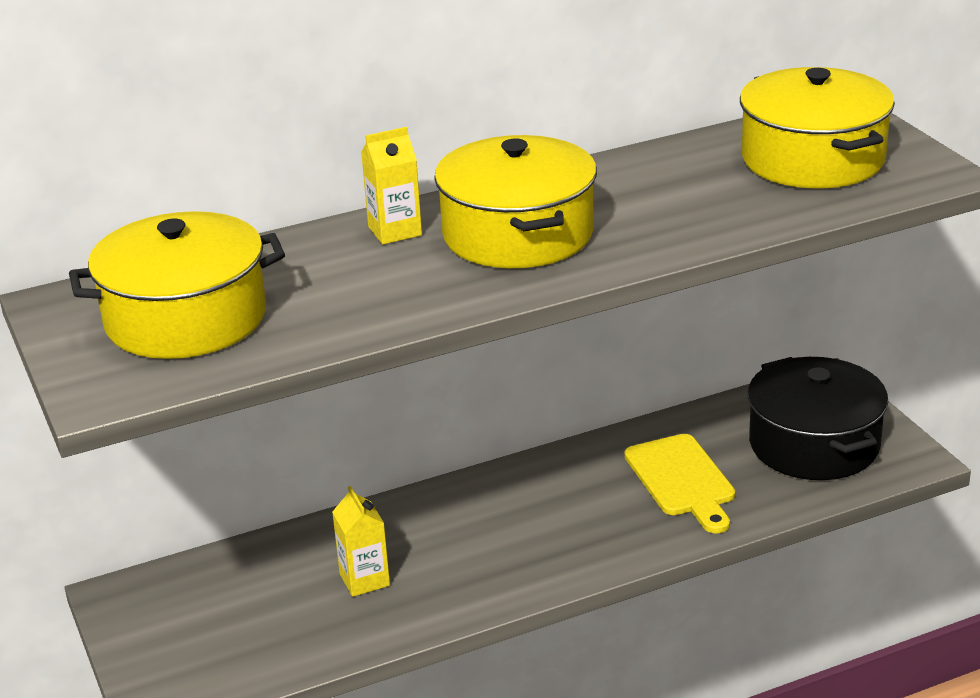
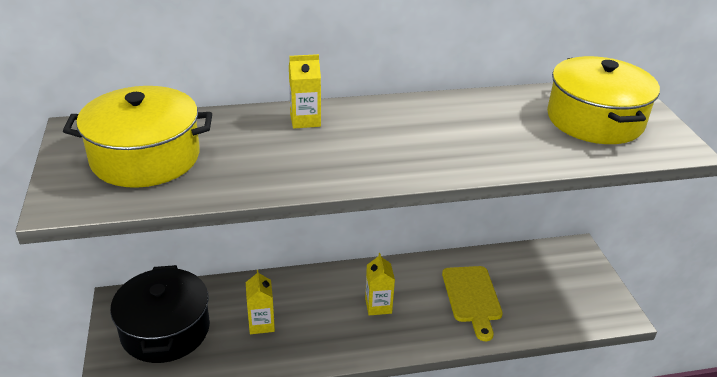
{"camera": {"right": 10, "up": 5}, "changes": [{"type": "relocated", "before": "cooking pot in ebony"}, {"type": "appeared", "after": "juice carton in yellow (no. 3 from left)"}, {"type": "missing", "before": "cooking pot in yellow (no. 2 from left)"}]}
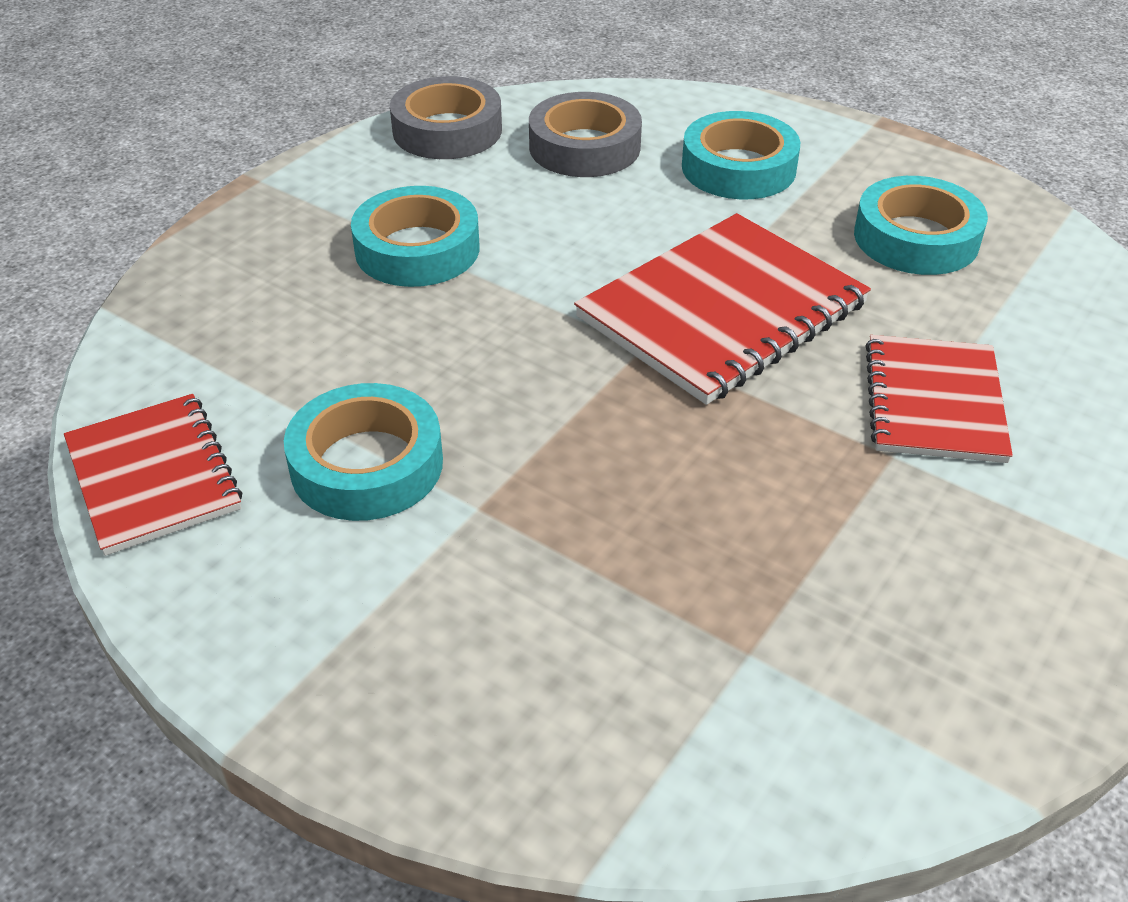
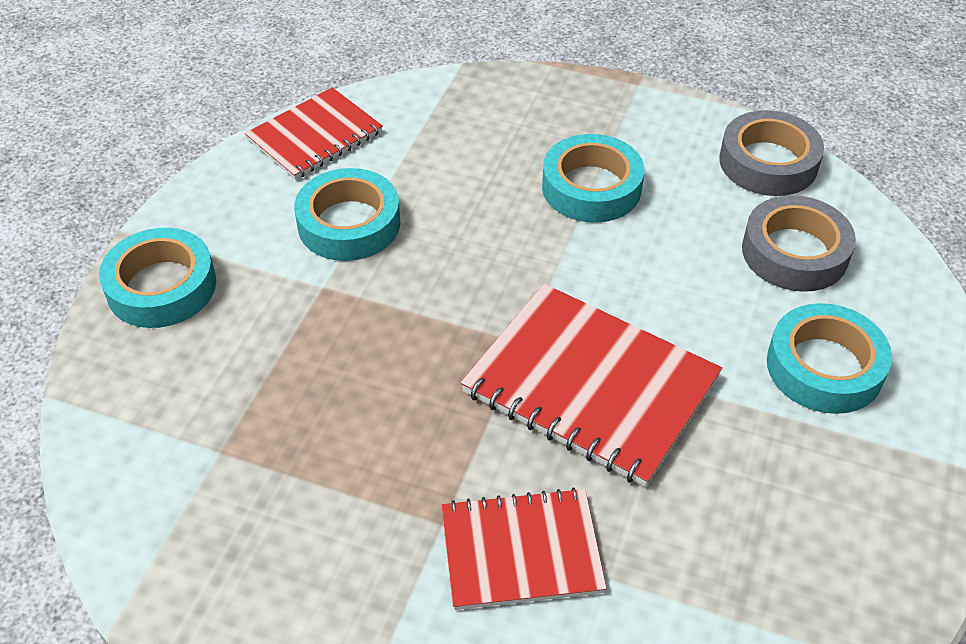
{"camera": {"right": 75, "up": 5}, "changes": [{"type": "relocated", "before": "tape in aqua (no. 4 from left in the first image)", "after": "tape in aqua (no. 1 from left)"}]}
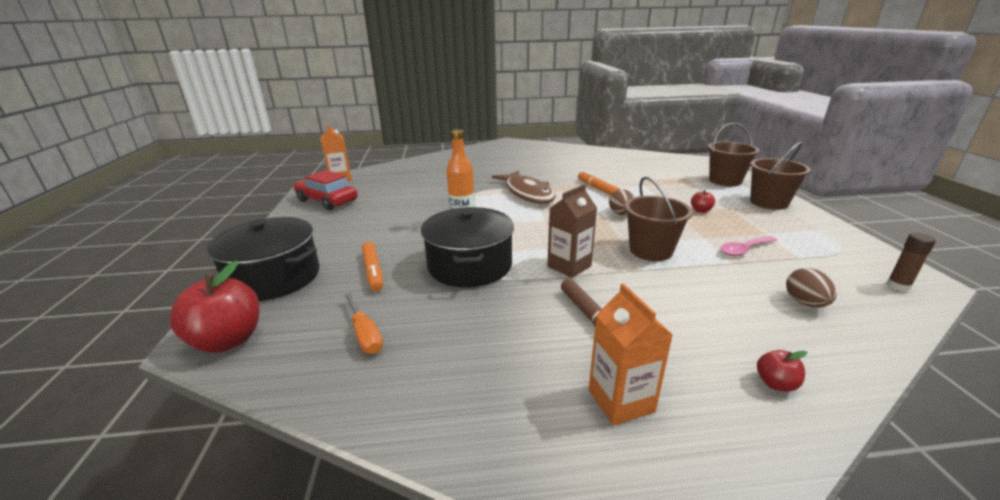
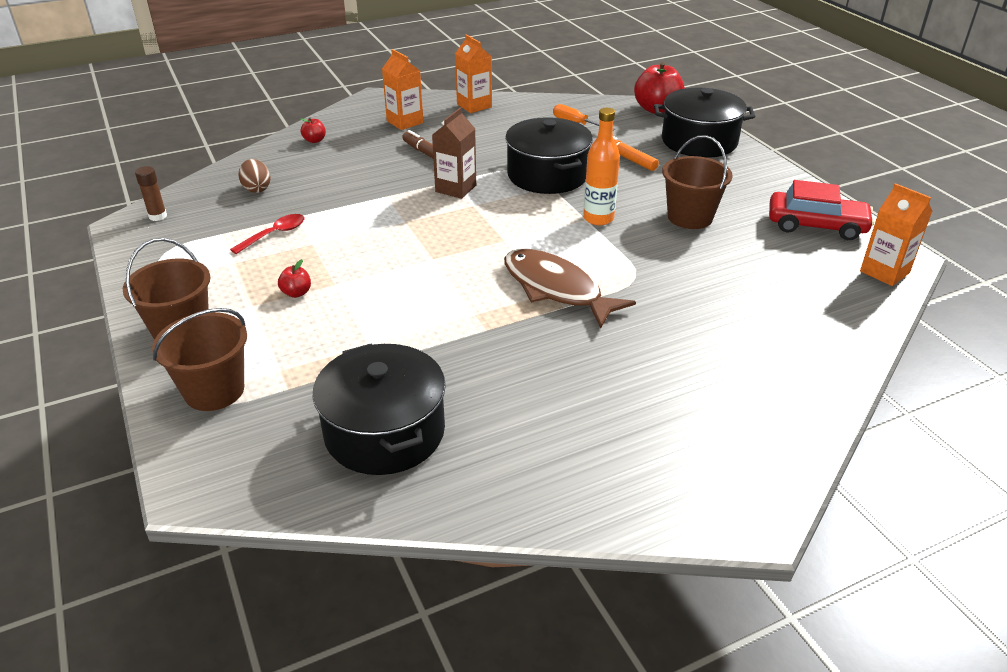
{"camera": {"right": 160, "up": 10}, "changes": [{"type": "colour", "before": "teaspoon in rosy", "after": "teaspoon in crimson"}, {"type": "appeared", "after": "cooking pot in ebony (no. 1 from left)"}, {"type": "appeared", "after": "juice carton in bright orange (no. 2 from left)"}, {"type": "relocated", "before": "sand bucket in dark brown (no. 1 from left in the first image)", "after": "sand bucket in dark brown (no. 3 from left)"}, {"type": "missing", "before": "marker pen in bright orange (no. 2 from left)"}, {"type": "missing", "before": "egg shape in dark brown (no. 1 from left)"}]}
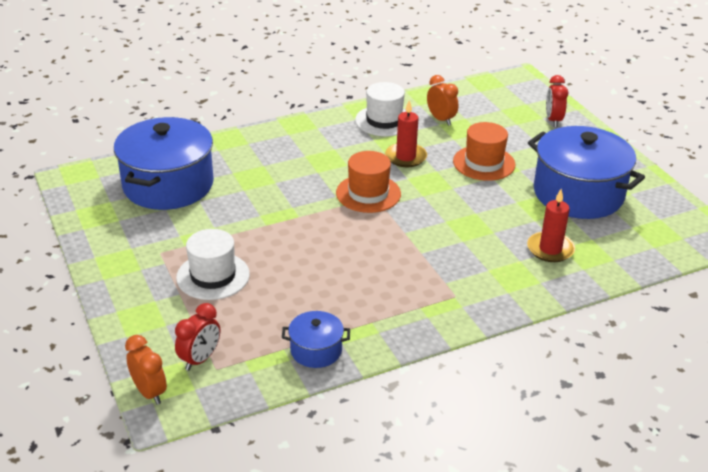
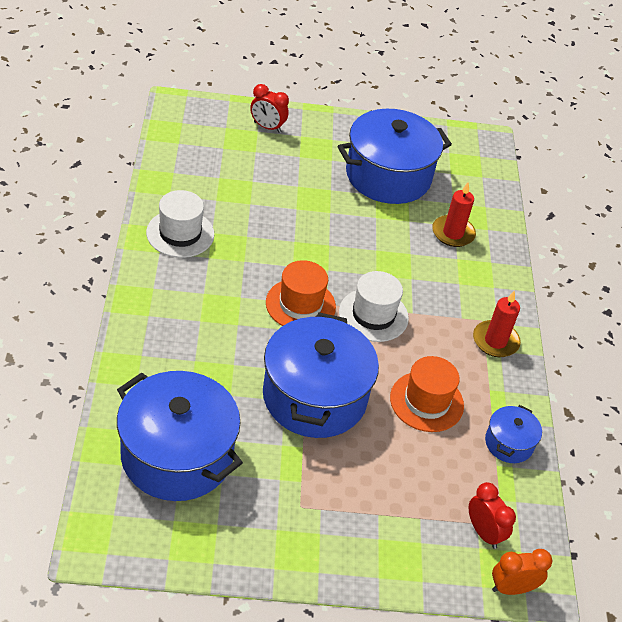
{"camera": {"right": -70, "up": 10}, "changes": [{"type": "appeared", "after": "cooking pot in blue (no. 2 from left)"}, {"type": "relocated", "before": "tall hat in snow-white (no. 1 from left in the first image)", "after": "tall hat in snow-white (no. 2 from left)"}, {"type": "relocated", "before": "tall hat in bright orange (no. 2 from left)"}, {"type": "relocated", "before": "candle in crimson (no. 1 from left in the first image)", "after": "candle in crimson (no. 2 from left)"}, {"type": "missing", "before": "alarm clock in bright orange (no. 2 from left)"}]}
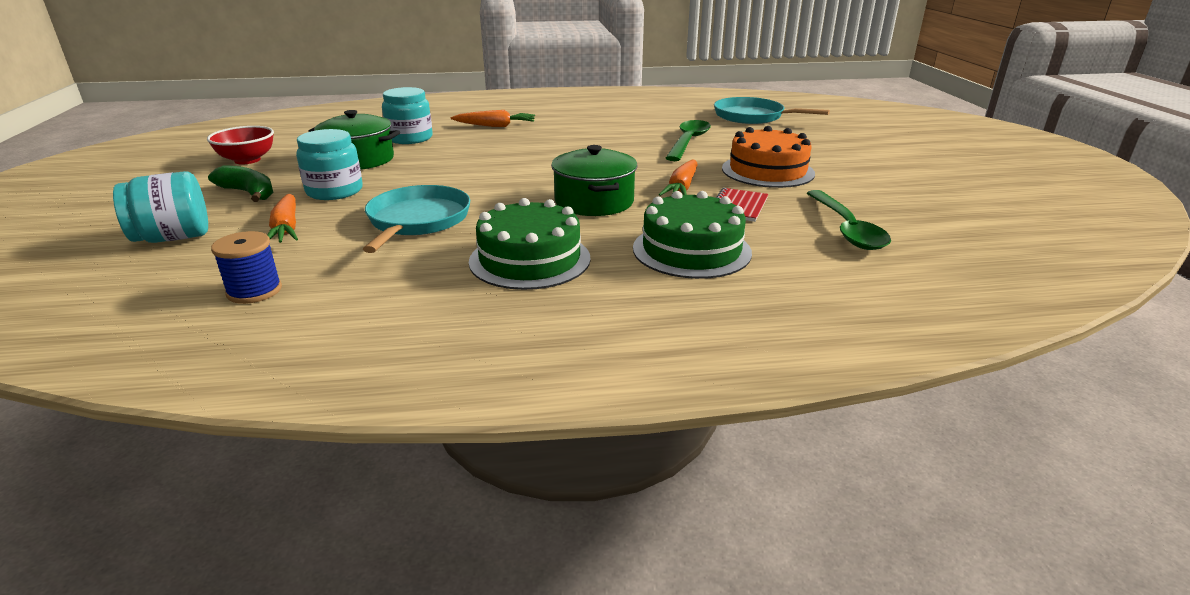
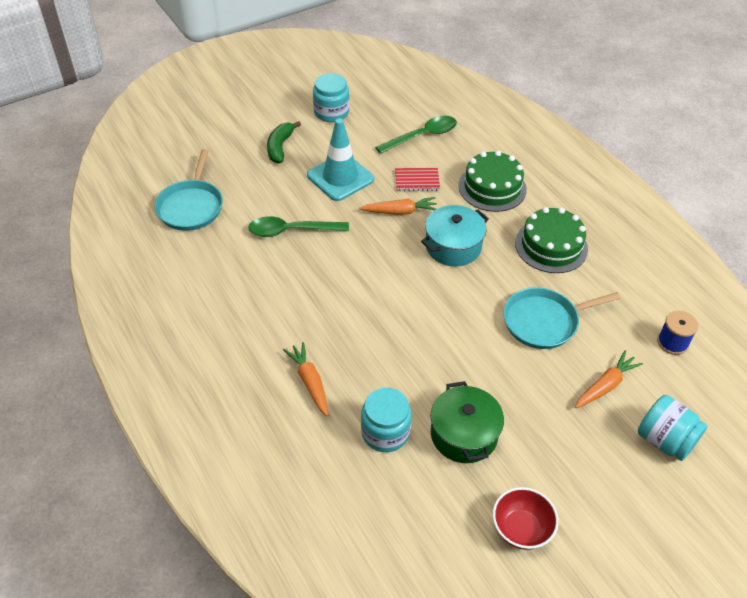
{"camera": {"right": -115, "up": 20}, "changes": [{"type": "relocated", "before": "toy banana in green"}, {"type": "exchanged", "before": "layer cake in bright orange", "after": "road cone in aqua"}, {"type": "relocated", "before": "jar in aqua (no. 2 from left in the first image)", "after": "jar in aqua (no. 1 from left)"}, {"type": "colour", "before": "cooking pot in green (no. 2 from left)", "after": "cooking pot in aqua"}]}
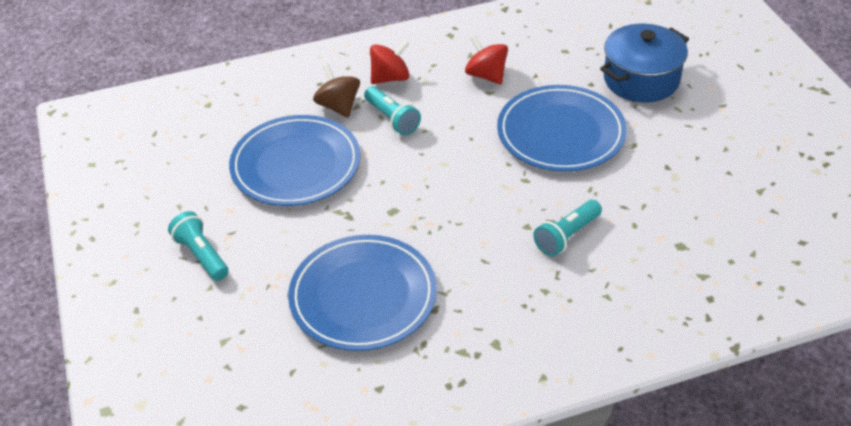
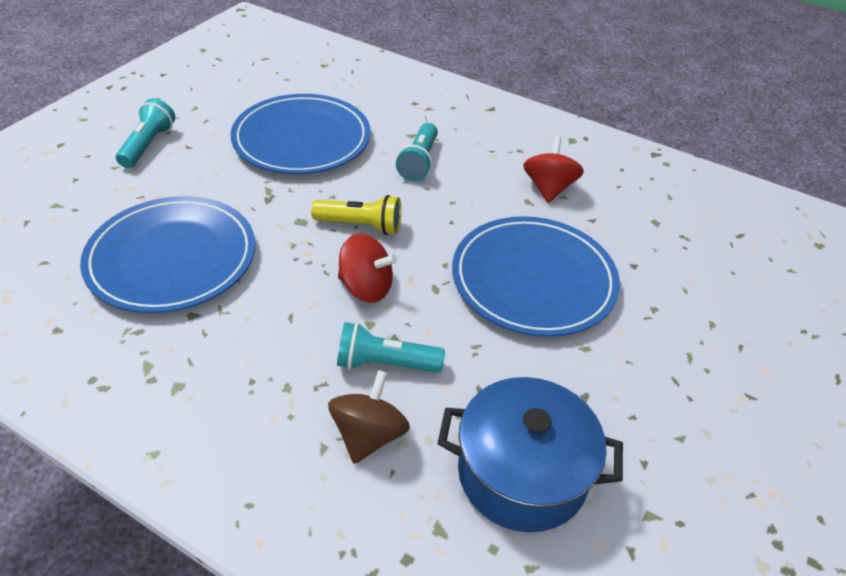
{"camera": {"right": 45, "up": 0}, "changes": [{"type": "appeared", "after": "flashlight in yellow"}, {"type": "relocated", "before": "spinning top in dark brown"}, {"type": "relocated", "before": "spinning top in crimson (no. 1 from left)"}, {"type": "relocated", "before": "cooking pot in blue"}]}
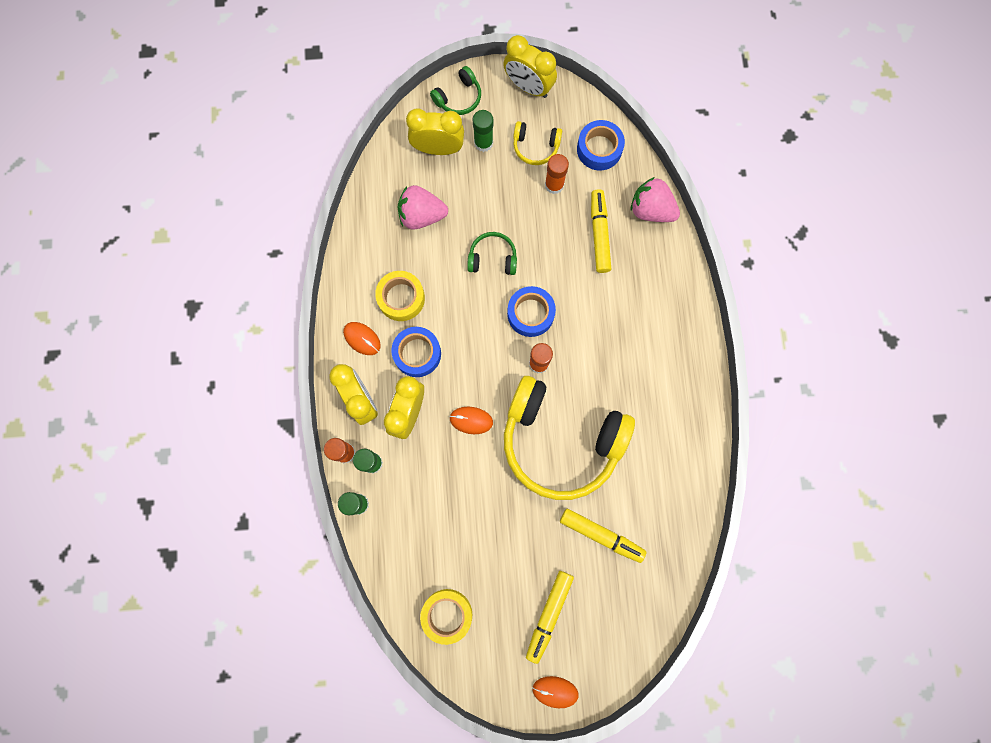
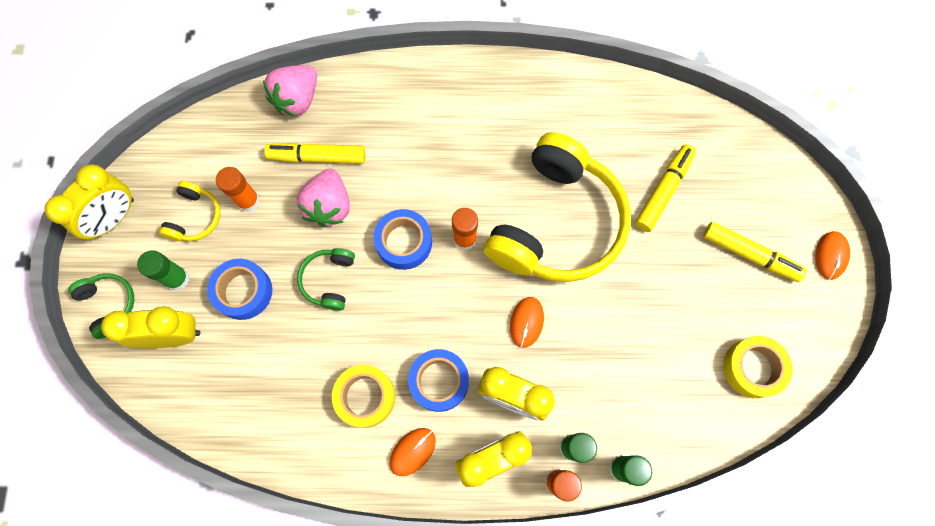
{"camera": {"right": -85, "up": -5}, "changes": [{"type": "spun", "before": "alarm clock in yellow (no. 3 from left in the first image)", "turn": 75}, {"type": "relocated", "before": "tape in blue (no. 3 from left in the first image)", "after": "tape in blue (no. 1 from left)"}, {"type": "relocated", "before": "toy strawberry in rosy (no. 1 from left in the first image)", "after": "toy strawberry in rosy (no. 2 from left)"}]}
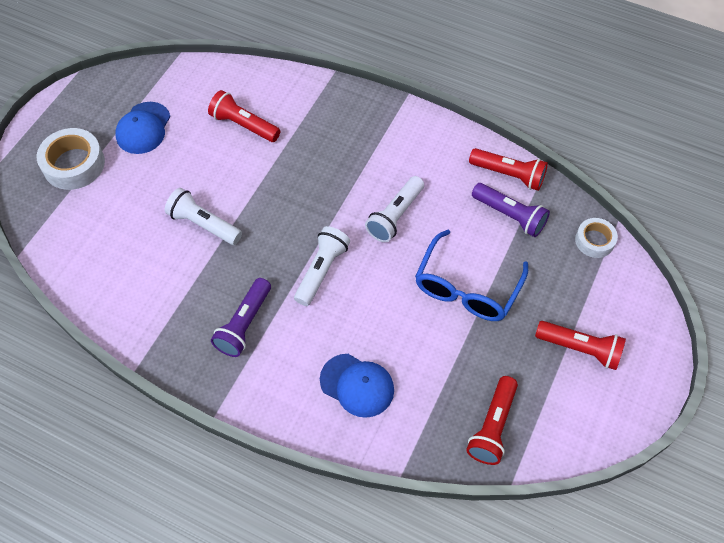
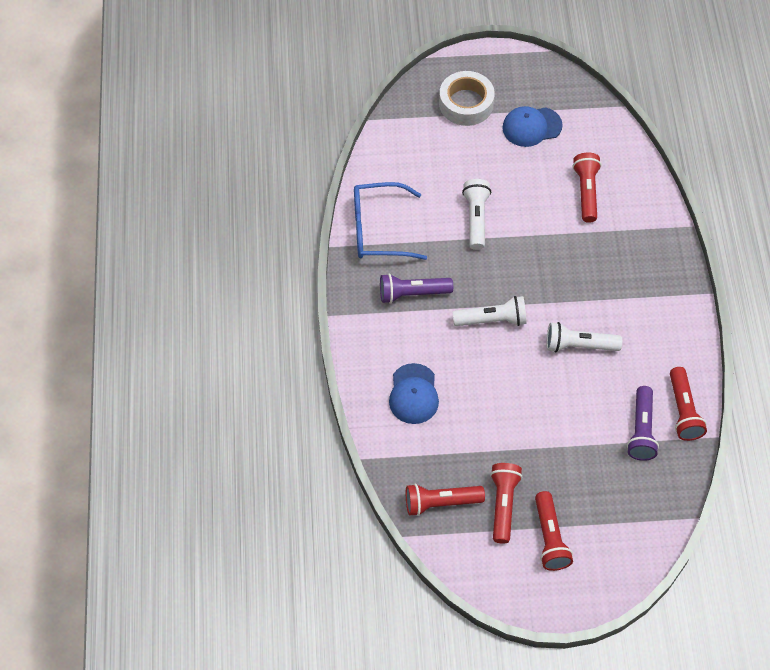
{"camera": {"right": 60, "up": 0}, "changes": [{"type": "relocated", "before": "spectacles in blue"}, {"type": "appeared", "after": "flashlight in crimson (no. 2 from left)"}, {"type": "missing", "before": "tape in snow-white (no. 2 from left)"}]}
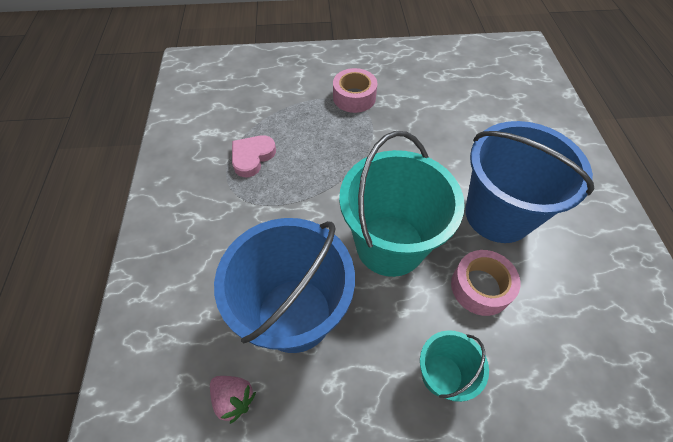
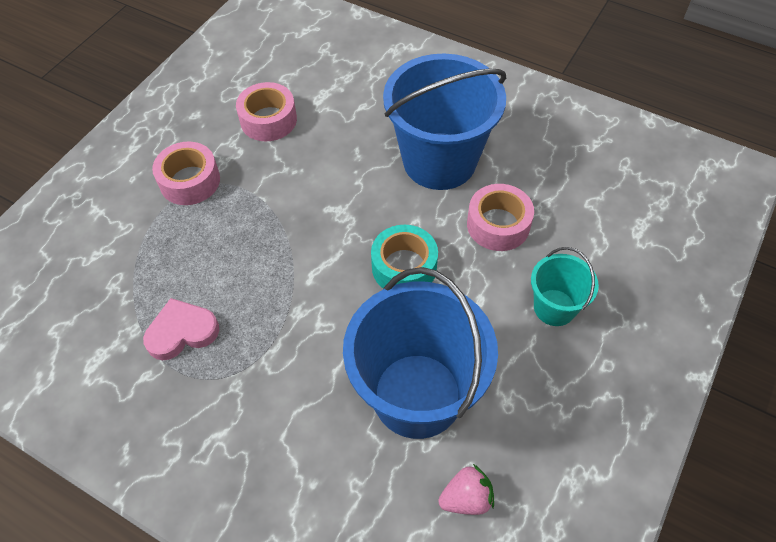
{"camera": {"right": -55, "up": 0}, "changes": [{"type": "spun", "before": "love heart in rosy", "turn": 90}, {"type": "appeared", "after": "tape in rosy (no. 2 from left)"}, {"type": "exchanged", "before": "sand bucket in aqua (no. 1 from left)", "after": "tape in aqua"}]}
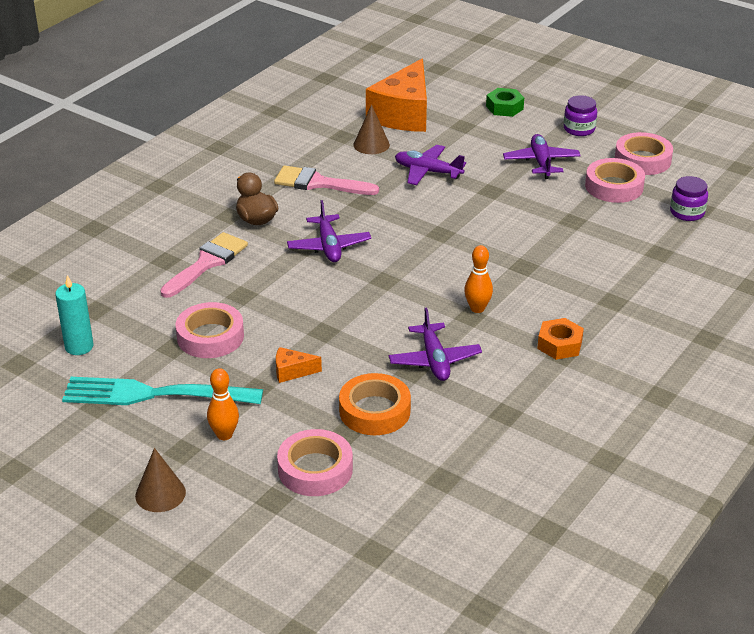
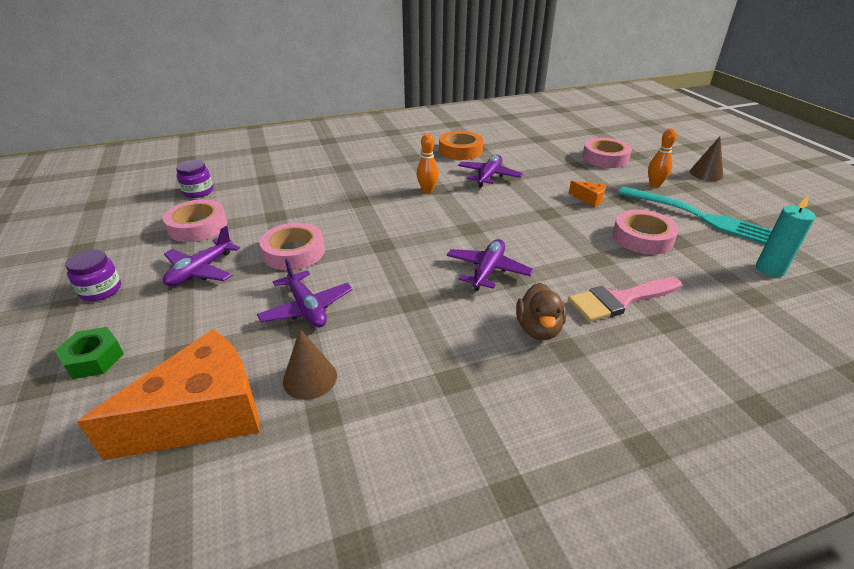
{"camera": {"right": -145, "up": 0}, "changes": [{"type": "relocated", "before": "tape in rosy (no. 4 from left in the first image)", "after": "tape in rosy (no. 2 from left)"}, {"type": "relocated", "before": "tape in bright orange"}, {"type": "missing", "before": "paint brush in rosy (no. 2 from left)"}, {"type": "missing", "before": "hexagon nut in bright orange"}]}
